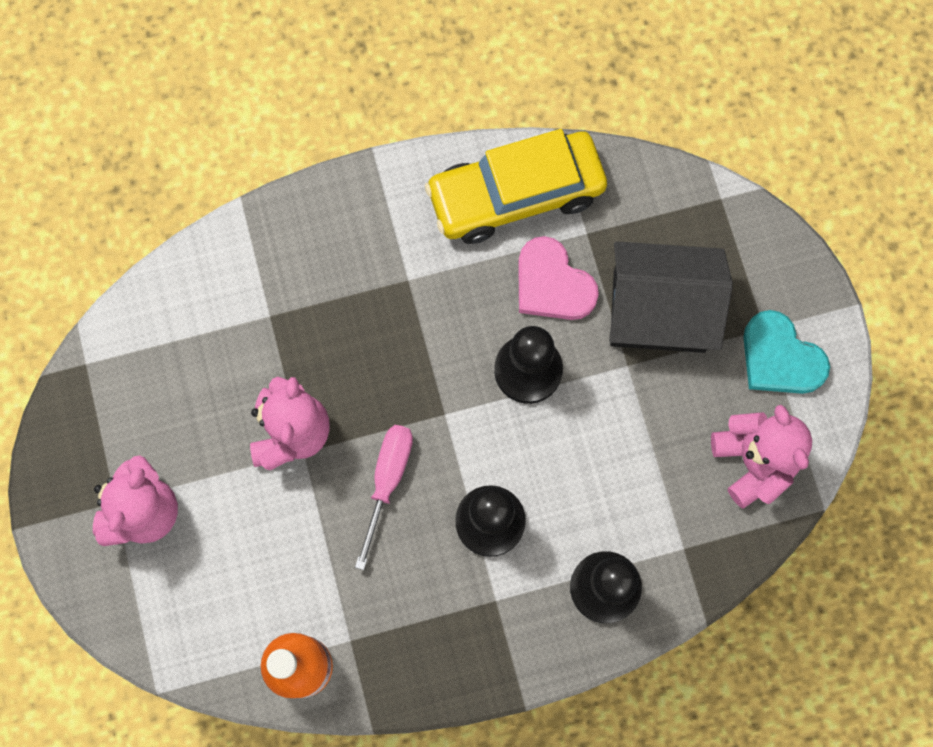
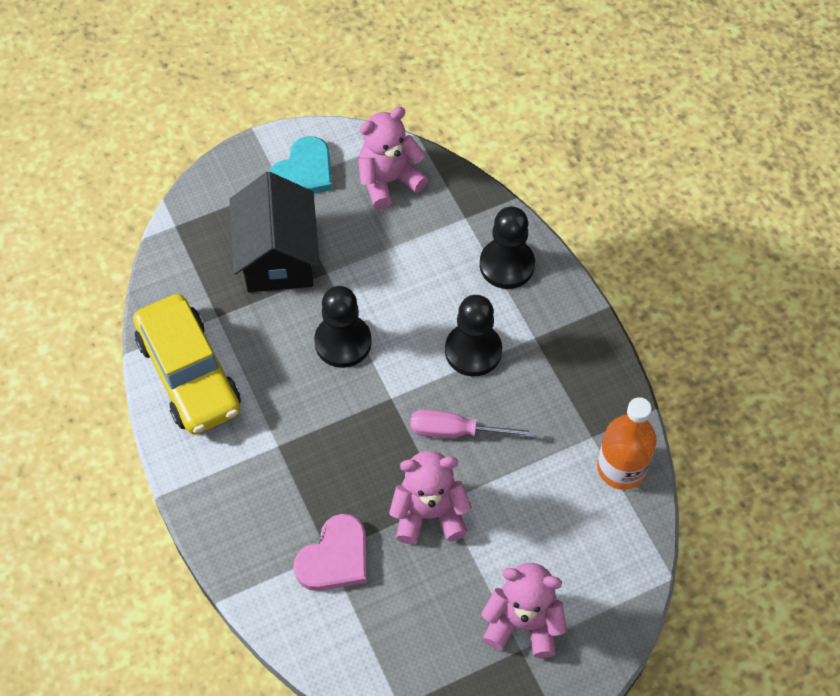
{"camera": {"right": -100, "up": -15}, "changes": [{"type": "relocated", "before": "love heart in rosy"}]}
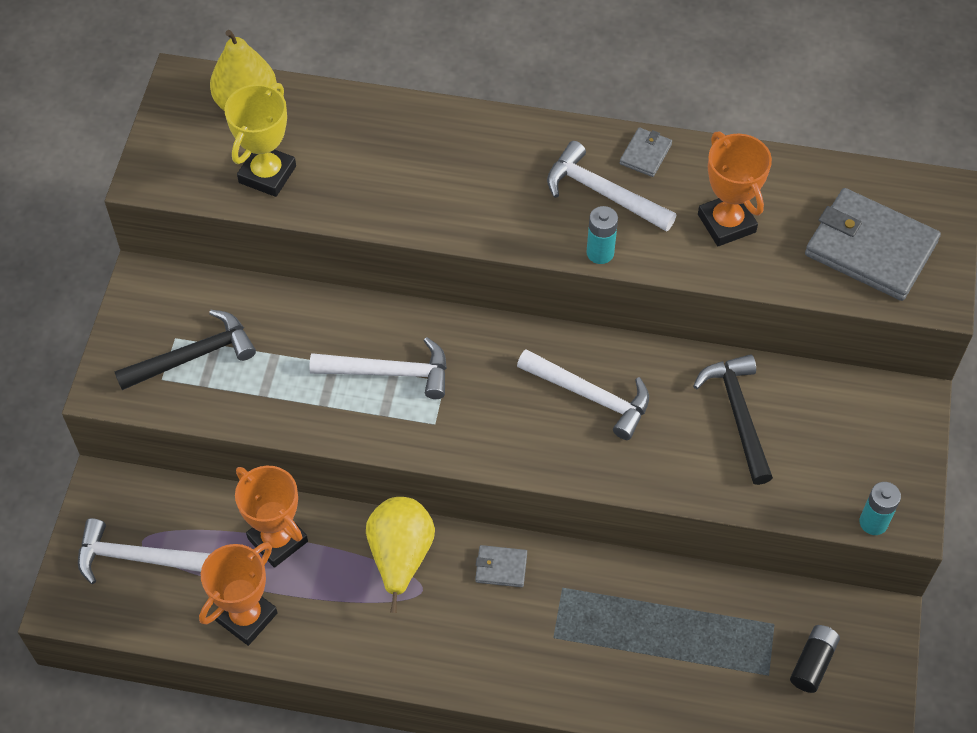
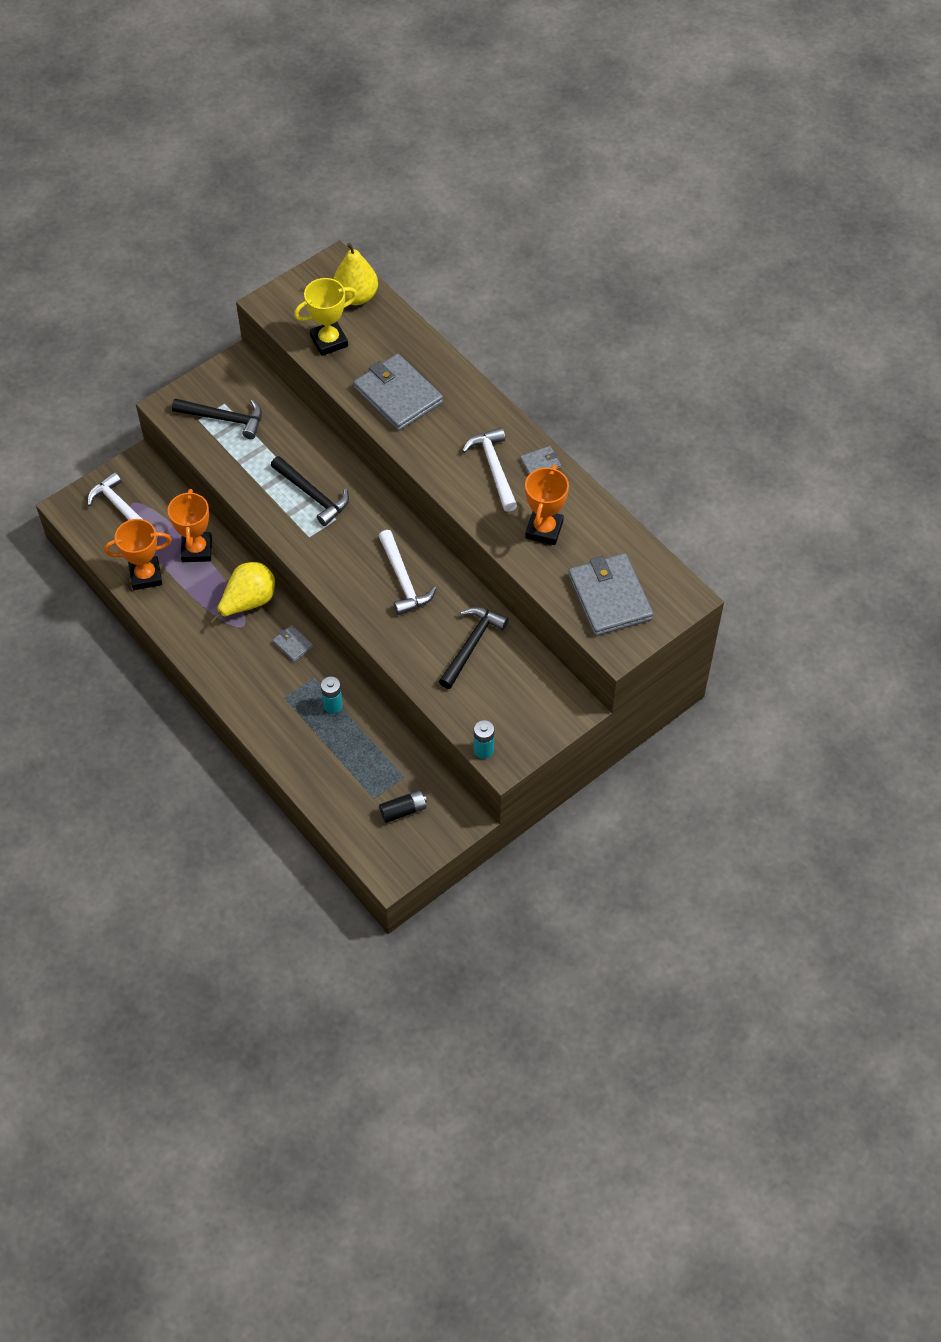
{"camera": {"right": 40, "up": 0}, "changes": [{"type": "colour", "before": "carpenter's hammer in snow-white (no. 2 from left)", "after": "carpenter's hammer in ebony (no. 2 from left)"}, {"type": "relocated", "before": "power cell in aqua (no. 1 from left)"}, {"type": "appeared", "after": "wallet in ash-grey (no. 2 from left)"}]}
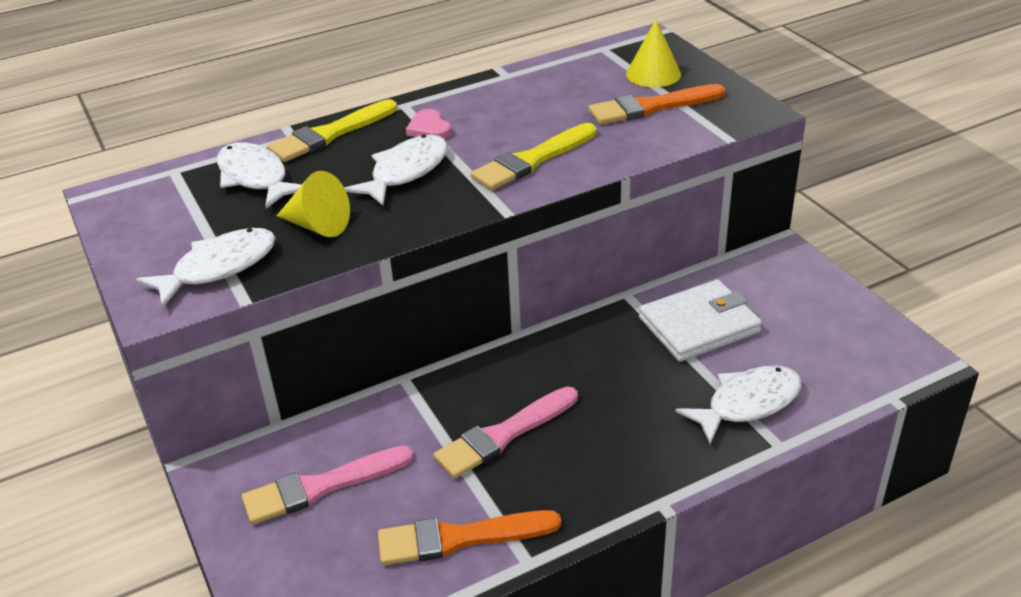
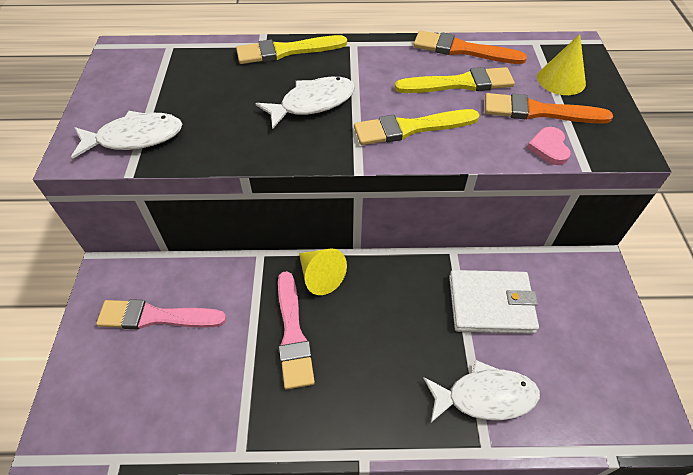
{"camera": {"right": 25, "up": 15}, "changes": [{"type": "spun", "before": "paint brush in rosy (no. 2 from left)", "turn": -90}, {"type": "relocated", "before": "solid cone in yellow (no. 1 from left)"}, {"type": "appeared", "after": "paint brush in yellow (no. 3 from left)"}, {"type": "relocated", "before": "paint brush in bright orange (no. 1 from left)"}, {"type": "relocated", "before": "love heart in rosy"}, {"type": "missing", "before": "fish figure in snow-white (no. 2 from left)"}]}
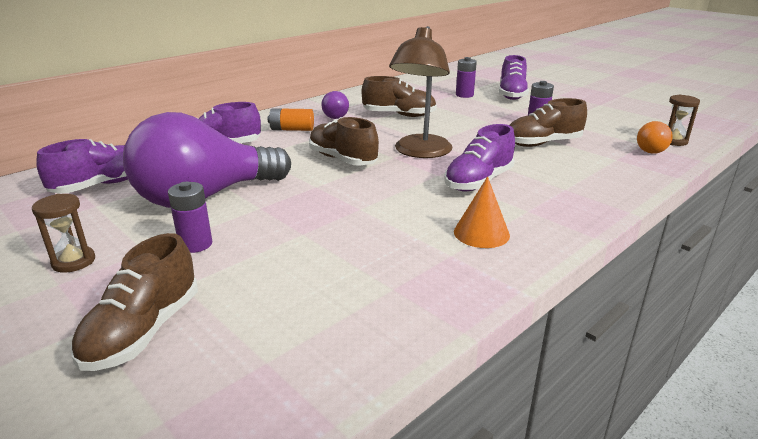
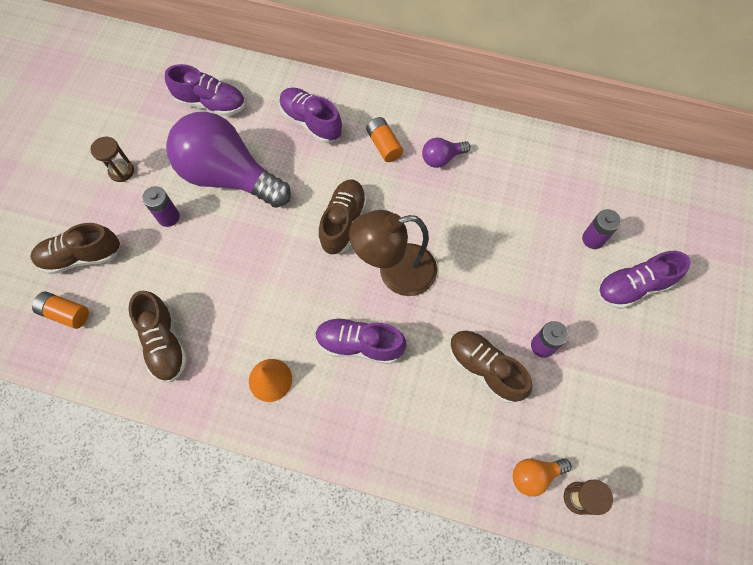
{"camera": {"right": 60, "up": 40}, "changes": [{"type": "appeared", "after": "power cell in bright orange (no. 1 from left)"}, {"type": "relocated", "before": "shoe in dark brown (no. 3 from left in the first image)", "after": "shoe in dark brown (no. 2 from left)"}]}
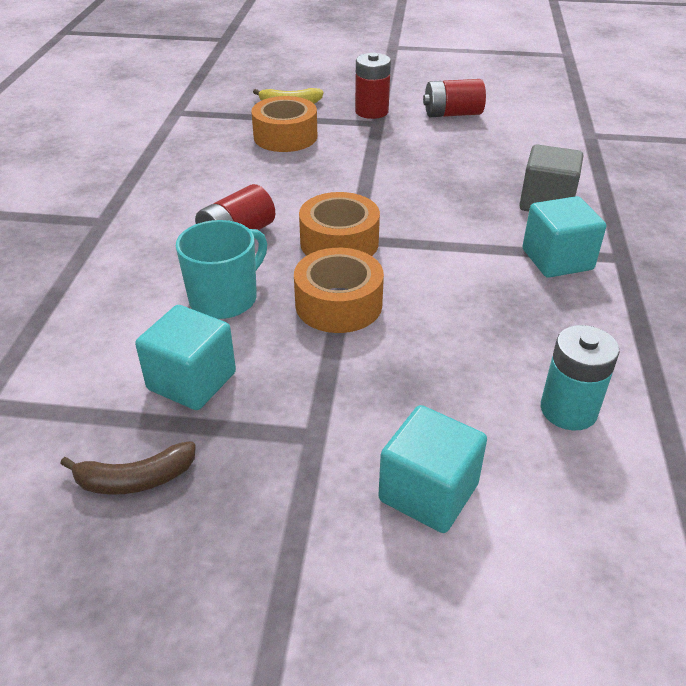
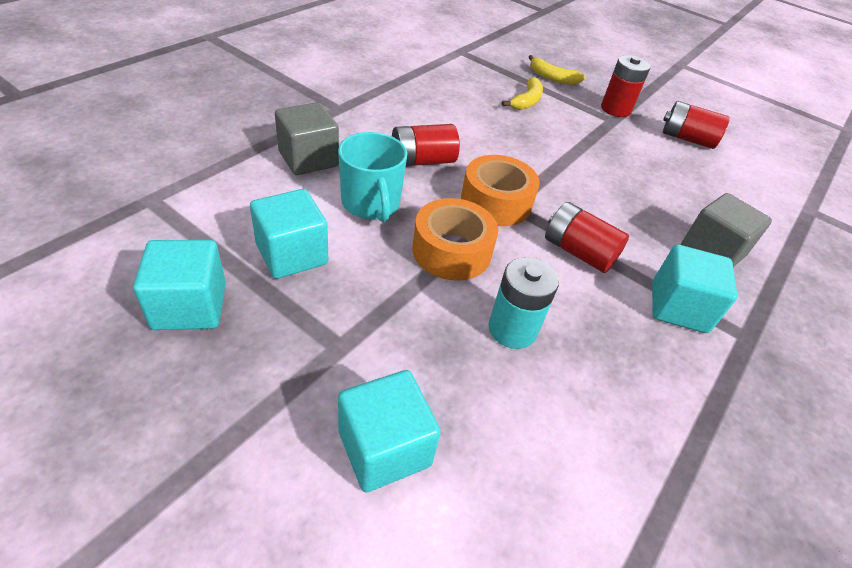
{"camera": {"right": 25, "up": 5}, "changes": [{"type": "exchanged", "before": "toy banana in dark brown", "after": "solid cube in aqua (no. 1 from left)"}, {"type": "appeared", "after": "solid cube in ash-grey (no. 1 from left)"}, {"type": "spun", "before": "coffee mug in aqua", "turn": 90}, {"type": "relocated", "before": "power cell in aqua"}, {"type": "exchanged", "before": "tape in bright orange (no. 1 from left)", "after": "toy banana in yellow (no. 1 from left)"}, {"type": "appeared", "after": "power cell in crimson (no. 2 from left)"}]}
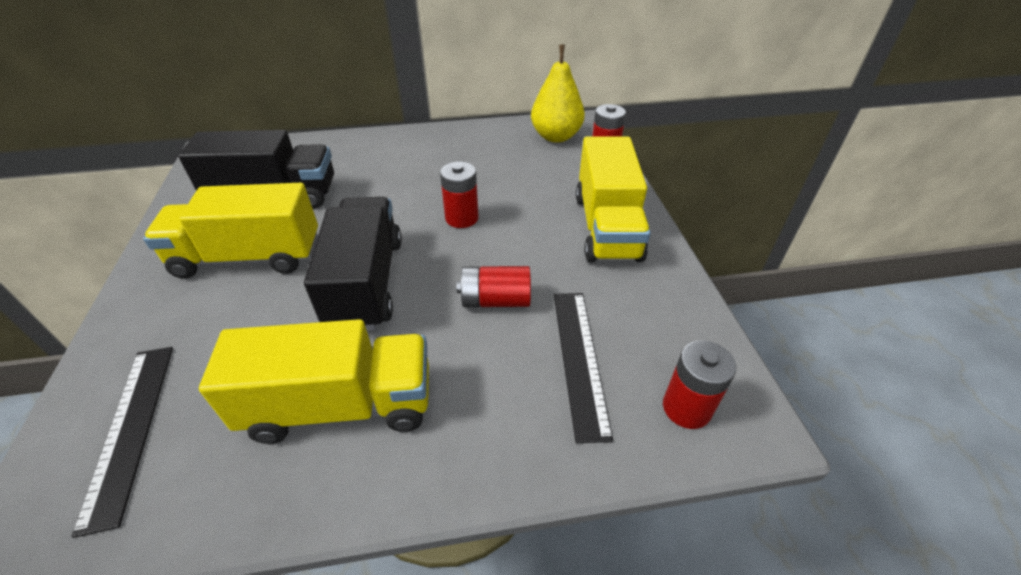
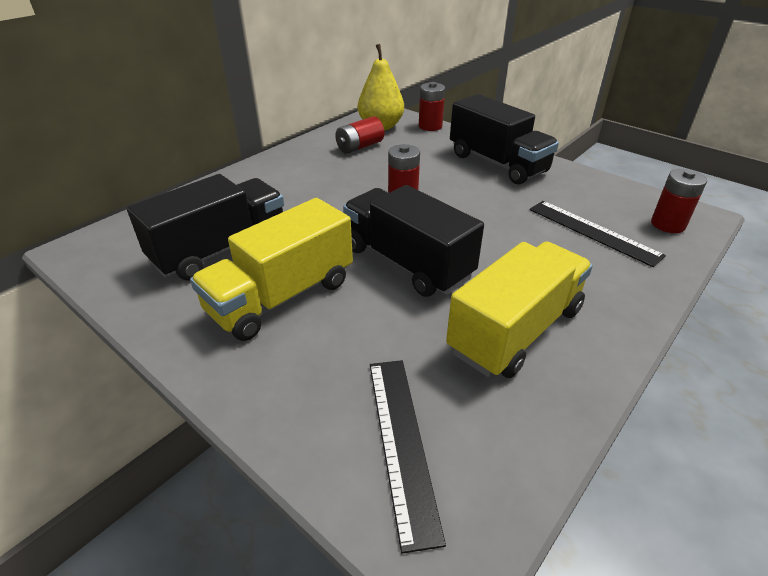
{"camera": {"right": -40, "up": -5}, "changes": [{"type": "relocated", "before": "power cell in crimson (no. 2 from left in the first image)", "after": "power cell in crimson (no. 1 from left)"}, {"type": "spun", "before": "straightedge in ebony (no. 1 from left)", "turn": 45}, {"type": "colour", "before": "lorry in yellow (no. 3 from left)", "after": "lorry in ebony (no. 3 from left)"}]}
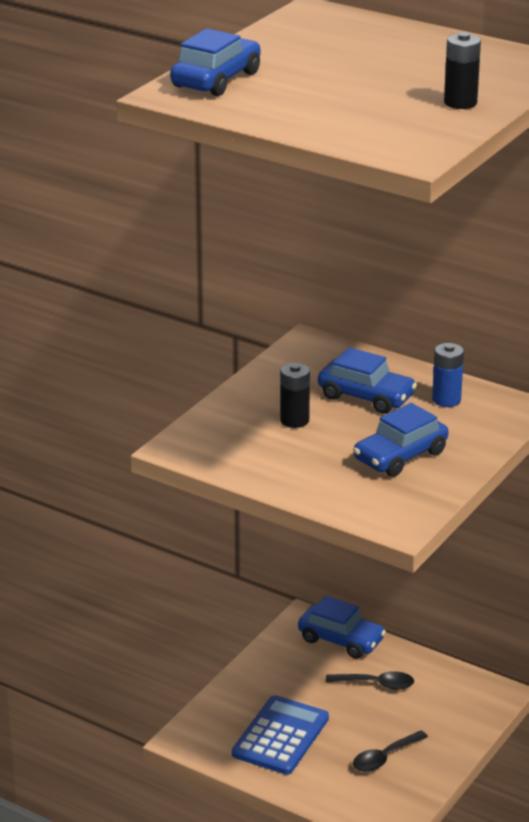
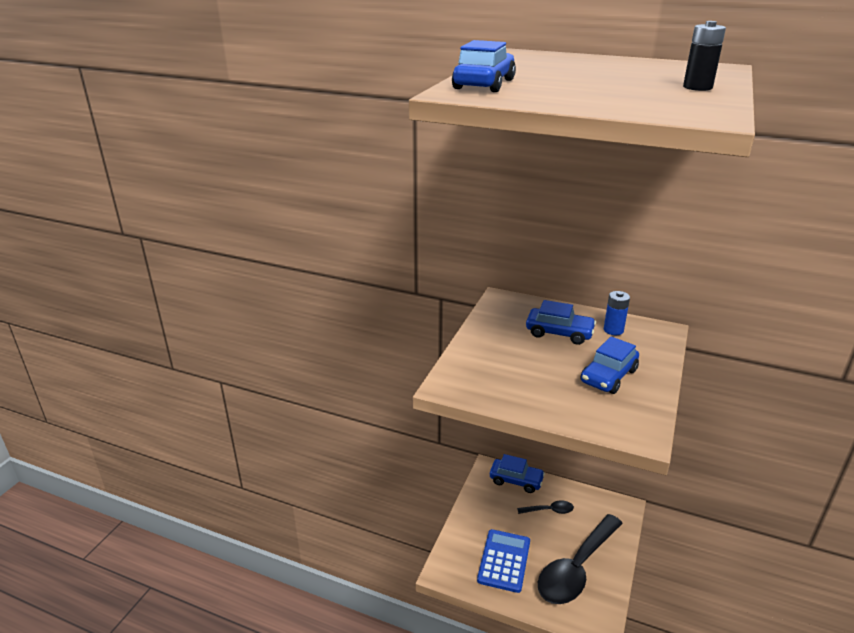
{"camera": {"right": -10, "up": 0}, "changes": [{"type": "size", "before": "teaspoon in ebony (no. 2 from left)", "scale": 2.26}, {"type": "missing", "before": "power cell in ebony (no. 1 from left)"}]}
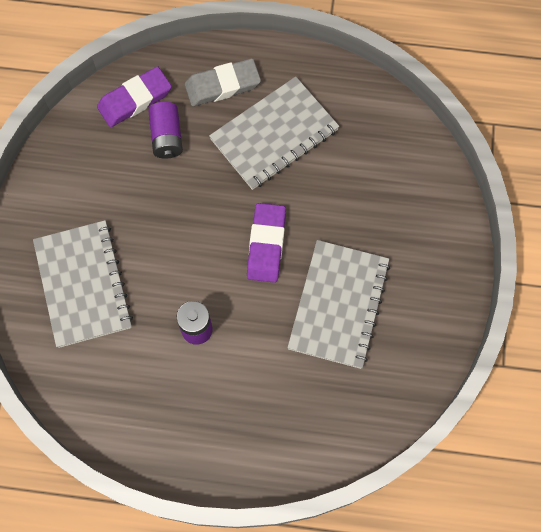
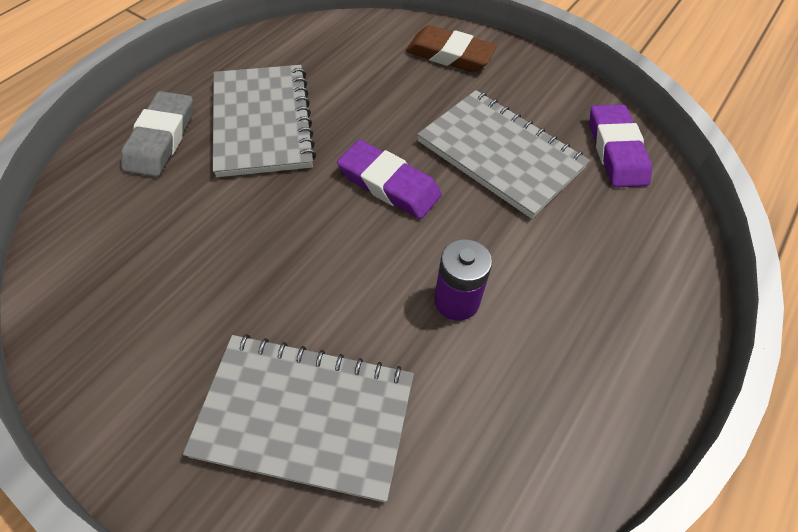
{"camera": {"right": -65, "up": -15}, "changes": [{"type": "appeared", "after": "eraser in dark brown"}, {"type": "relocated", "before": "eraser in purple (no. 1 from left in the first image)", "after": "eraser in purple (no. 2 from left)"}, {"type": "missing", "before": "power cell in purple (no. 1 from left)"}]}
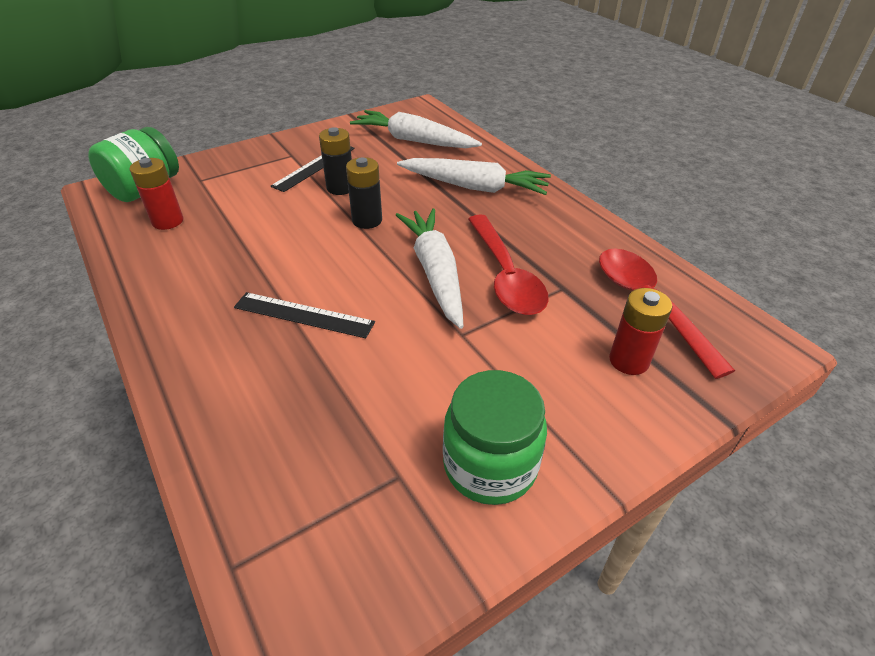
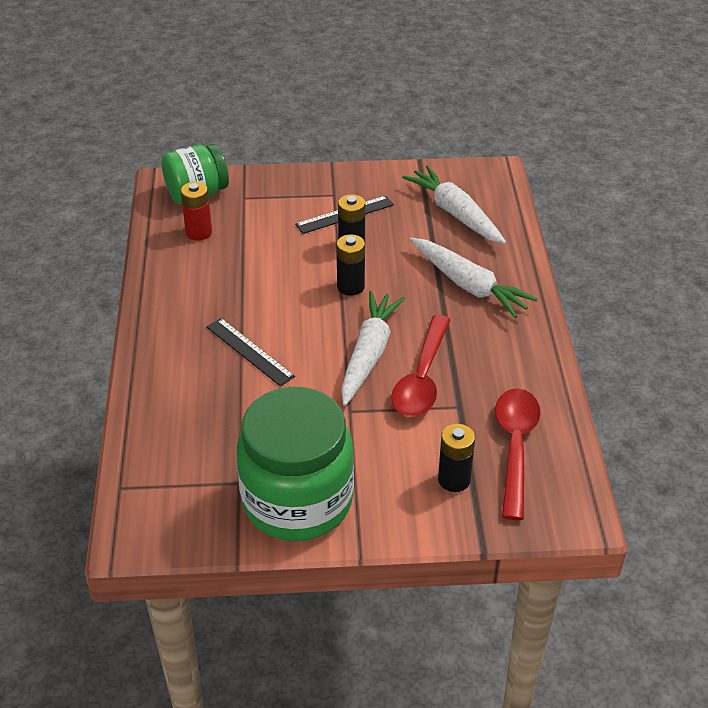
{"camera": {"right": 30, "up": 0}, "changes": [{"type": "size", "before": "jar in green (no. 2 from left)", "scale": 1.65}, {"type": "colour", "before": "power cell in crimson (no. 2 from left)", "after": "power cell in ebony (no. 3 from left)"}]}
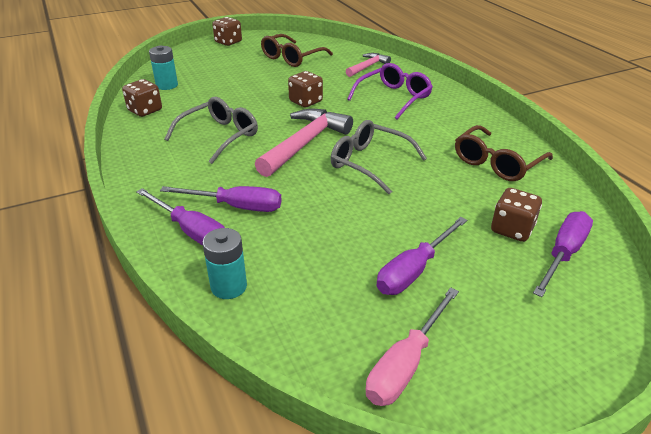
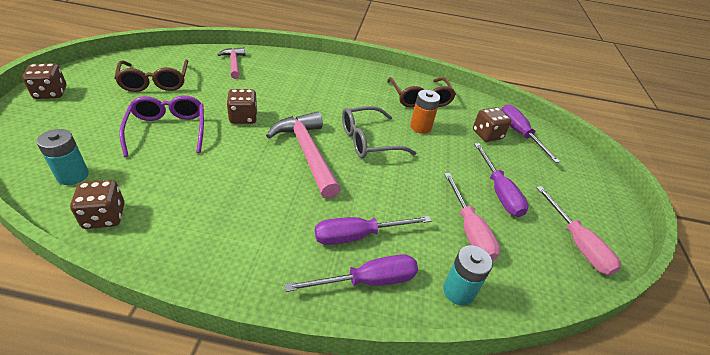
{"camera": {"right": -60, "up": 5}, "changes": [{"type": "relocated", "before": "spectacles in purple"}, {"type": "spun", "before": "flat screwdriver in purple (no. 2 from left)", "turn": -150}, {"type": "appeared", "after": "power cell in bright orange"}, {"type": "appeared", "after": "flat screwdriver in rosy (no. 1 from left)"}, {"type": "missing", "before": "spectacles in ash-grey (no. 1 from left)"}]}
